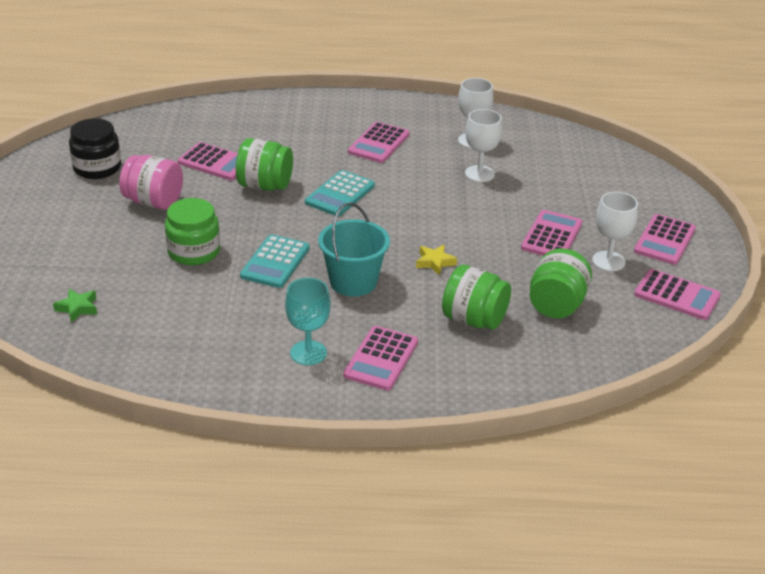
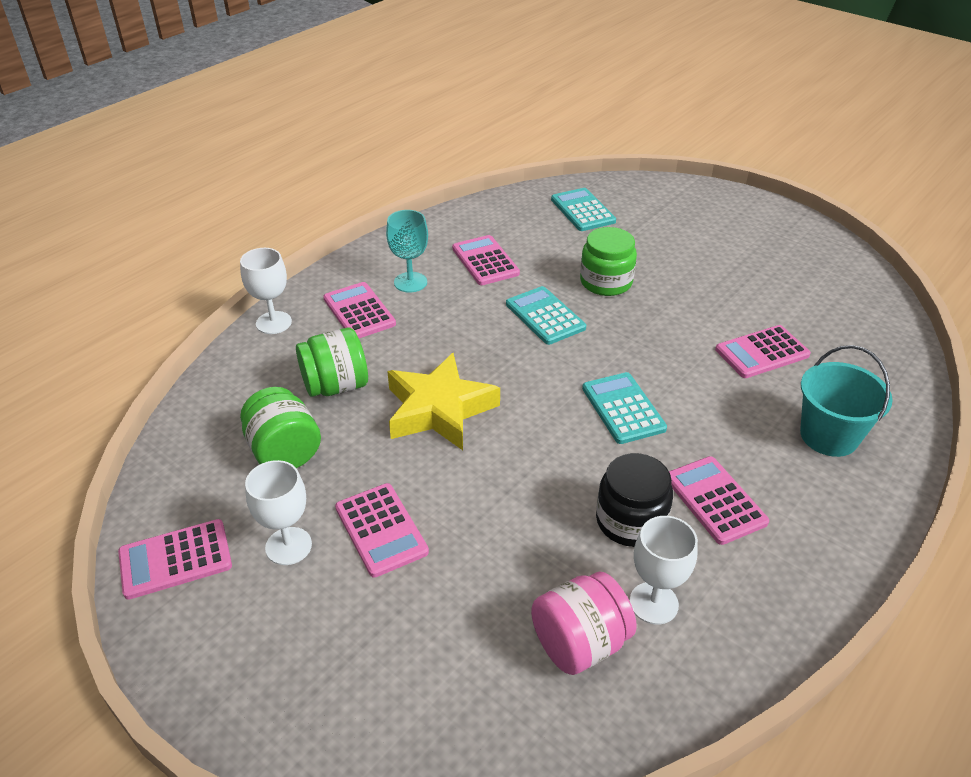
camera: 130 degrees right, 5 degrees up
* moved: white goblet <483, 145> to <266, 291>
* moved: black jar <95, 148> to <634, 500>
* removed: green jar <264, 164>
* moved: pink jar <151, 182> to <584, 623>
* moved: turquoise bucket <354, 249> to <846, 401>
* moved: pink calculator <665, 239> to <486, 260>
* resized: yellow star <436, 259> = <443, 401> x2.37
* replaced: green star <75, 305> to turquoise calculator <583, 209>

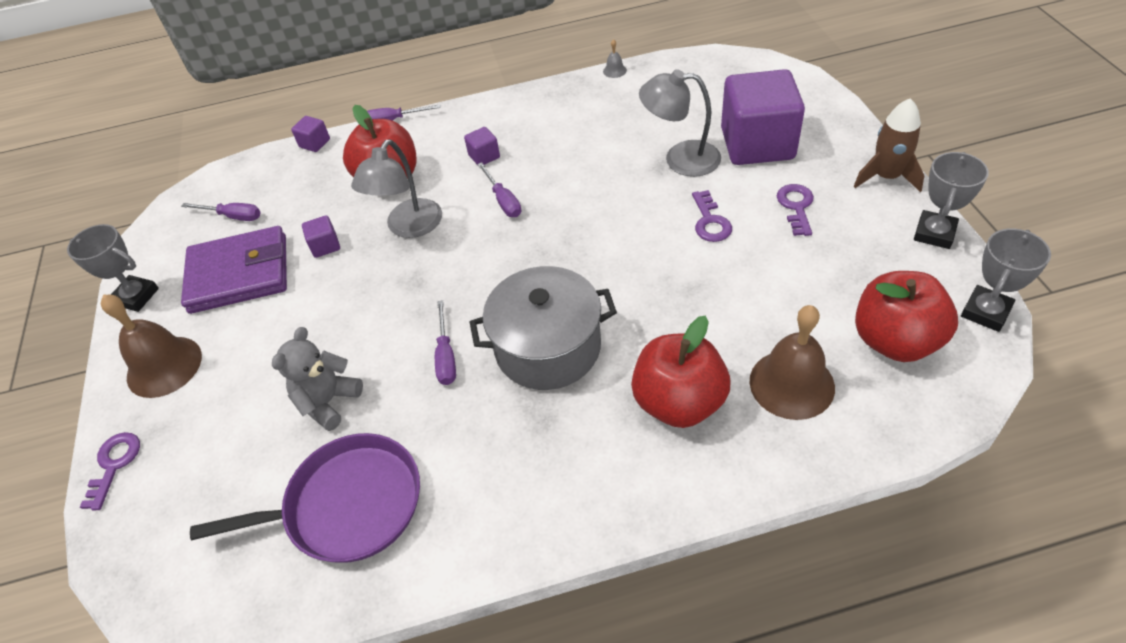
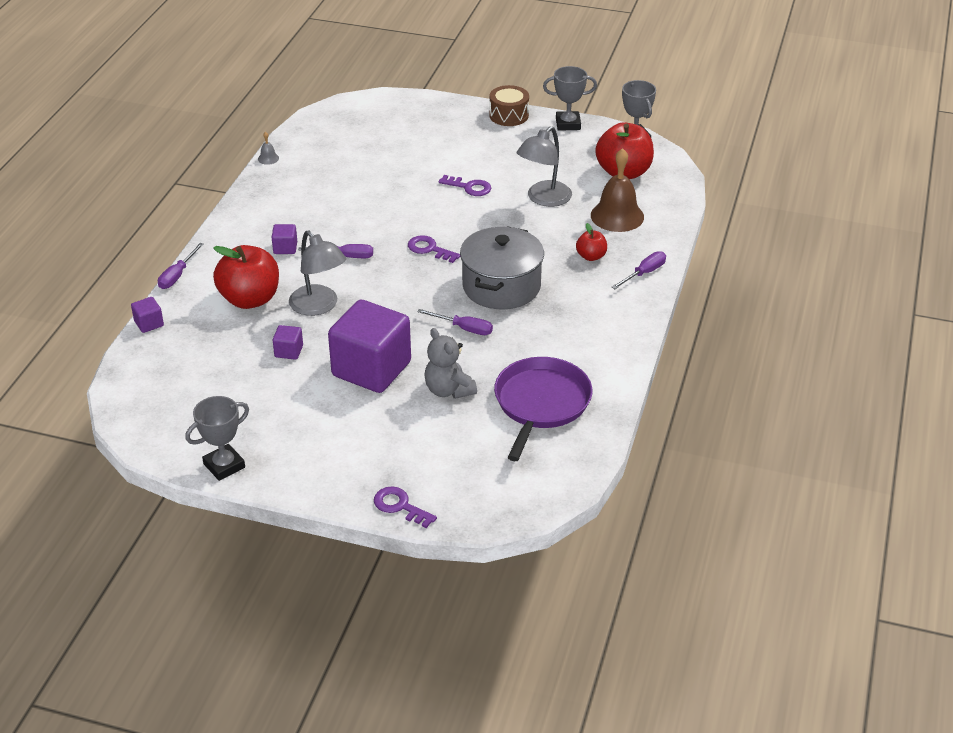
camera: 65 degrees left, 10 degrees down
* moved: grey lamp <680, 123> to <544, 166>
* moved: purple cube <763, 117> to <369, 346>
* replaced: brown rocket <889, 145> to brown drum <509, 105>
* turned: grey trophy <951, 200> = <570, 98> 60 degrees counterclockwise
* moved: purple key <795, 210> to <434, 249>
* moved: purple screwdriver <221, 212> to <639, 270>
* removed: purple wallet <234, 270>
* removed: brown bell <151, 346>
* resized: red apple <680, 372> = <591, 242> x0.50

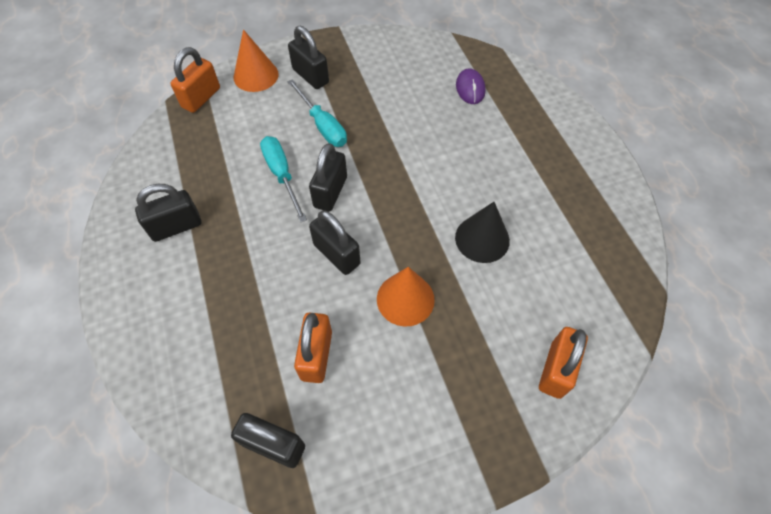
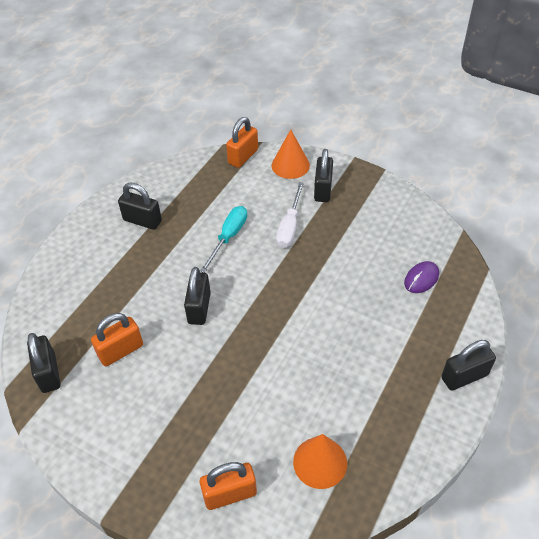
camera: 50 degrees right, 10 degrees down
* turned: orange padlock <195, 80> = <242, 142> 45 degrees counterclockwise
* recoloured: turquoise screwdriver <317, 113> to white screwdriver <290, 215>
* moved: black padlock <328, 177> to <468, 365>
* removed: black cone <482, 232>
* moved: orange cone <406, 297> to <320, 461>

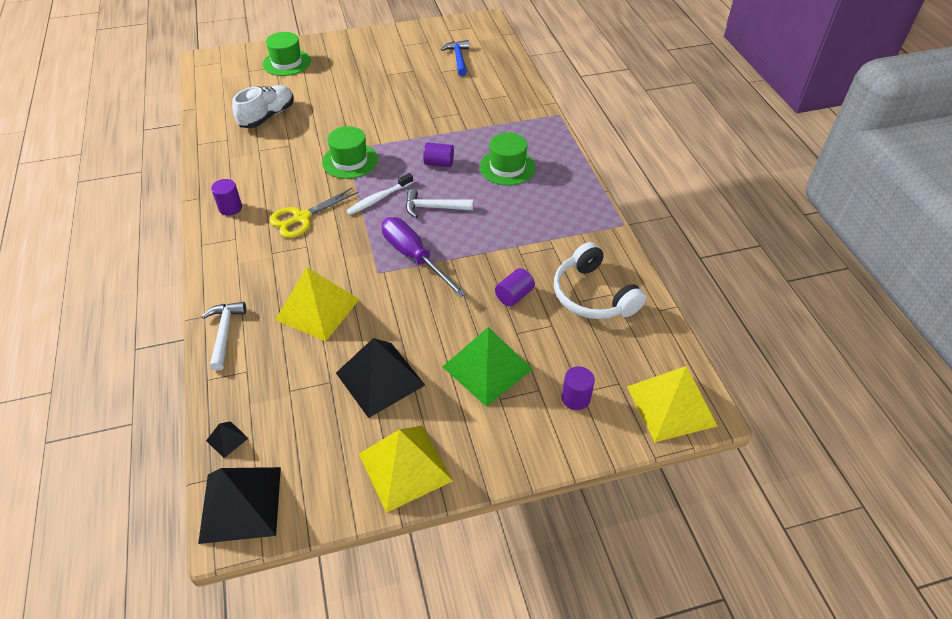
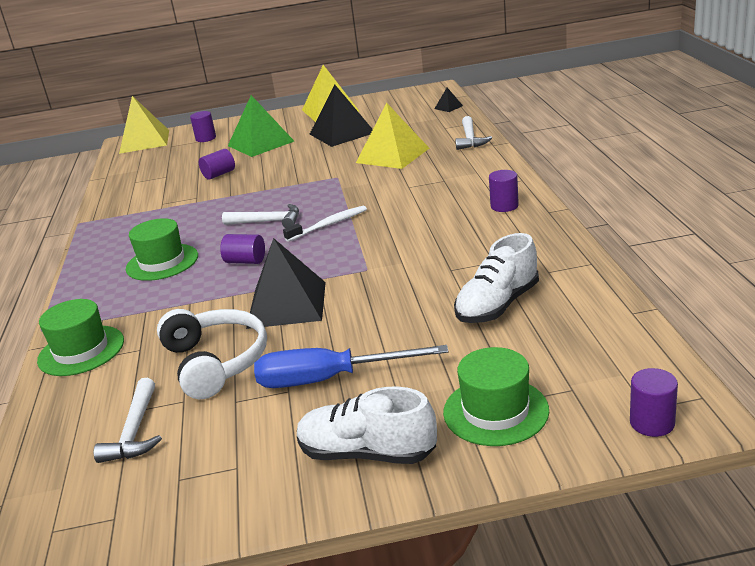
camera: 170 degrees left, 20 degrees down
* recoloured: blue hammer <455, 58> to white hammer <128, 420>
* moved: green hat <350, 152> to <80, 337>
* removed: yellow scissors <314, 212>
* removed: purple screwdriver <424, 257>
* moved: white headphones <600, 280> to <212, 354>
* moved: black pyramid <239, 505> to <286, 283>
* added: blue screwdriver <351, 366>
* added: purple cylinder <654, 402>
* added: white shoe <367, 425>

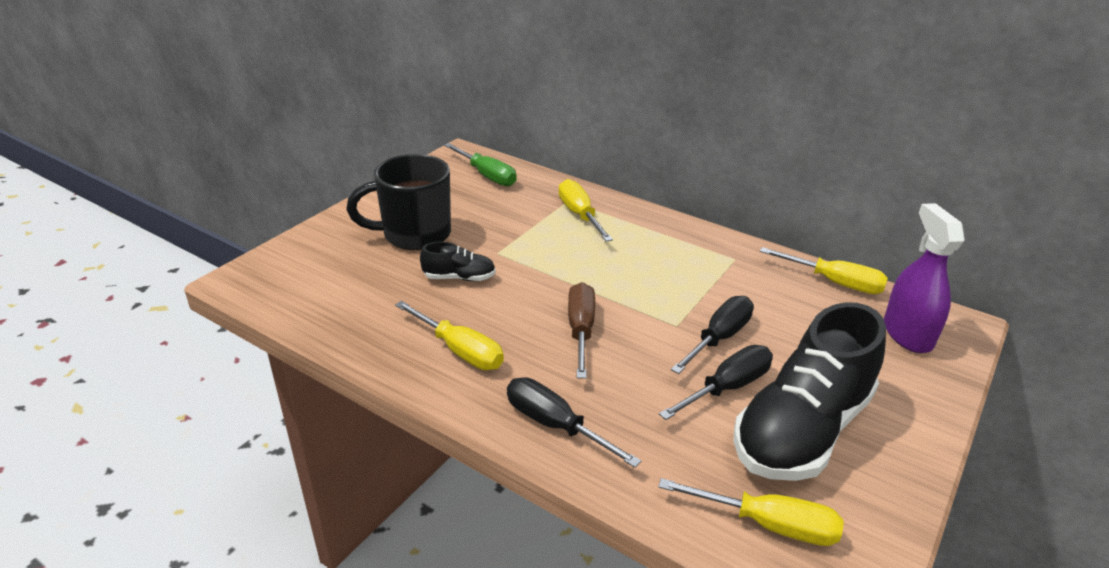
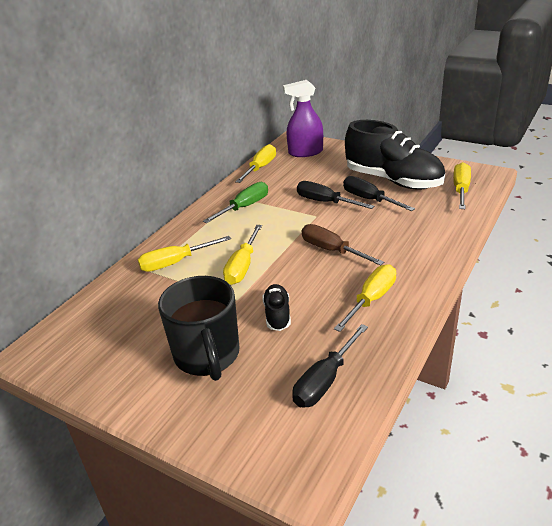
camera: 90 degrees left, 0 degrees up
* moved: green screwdriver <480, 164> to <235, 202>
* turned: brown screwdriver <581, 330> = <343, 245> 45 degrees clockwise
* moved: black screwdriver <574, 422> to <330, 366>
* added: yellow screwdriver <242, 255>

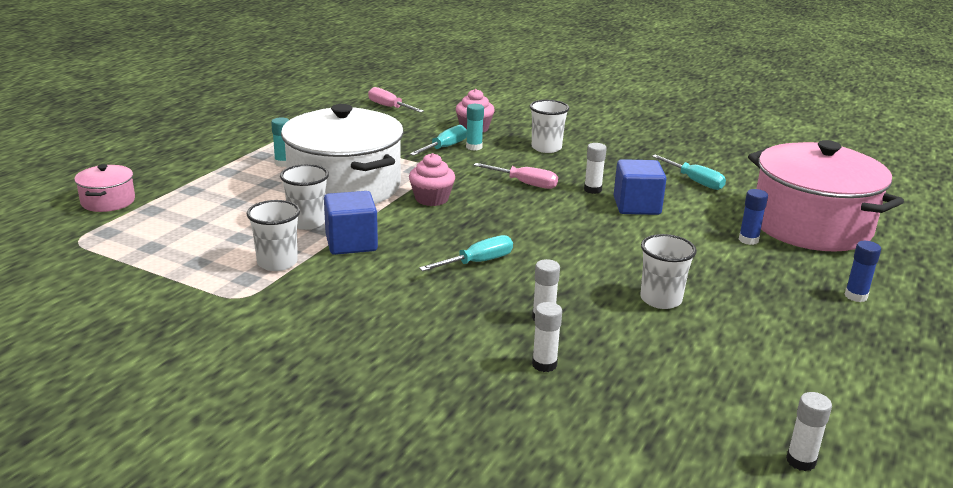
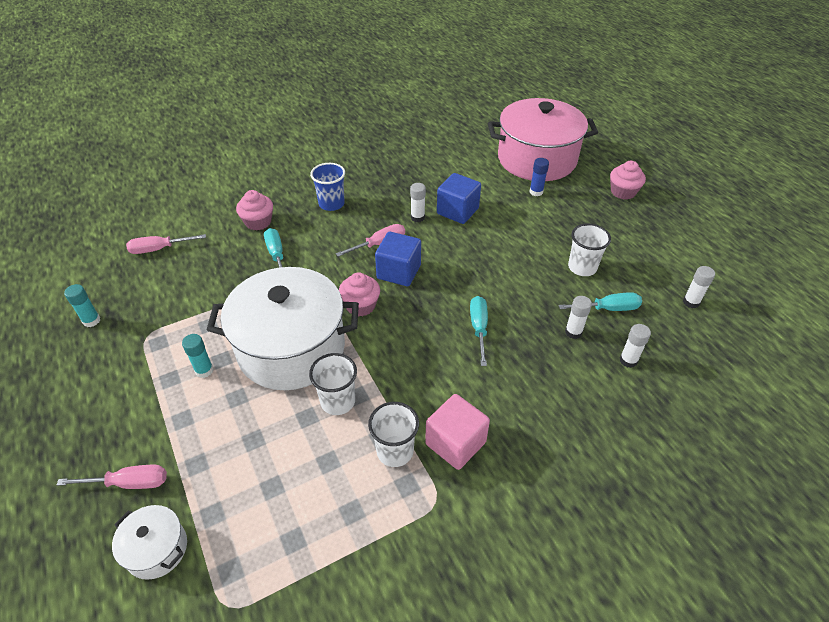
camera: 55 degrees left, 20 degrees up
* recoloured: white cup <549, 126> to blue cup <327, 187>
* moved: turquoise glue stick <475, 127> to <82, 305>
* moved: turquoise screwdriver <689, 172> to <600, 301>
* recoloured: pink pot <104, 188> to white pot <149, 542>
* moved: blue cube <351, 223> to <398, 259>
* replaced: blue glue stick <863, 271> to pink cupcake <628, 180>
* moved: white glue stick <809, 431> to <699, 287>
* added: pink cube <457, 432>
* added: pink screwdriver <112, 477>

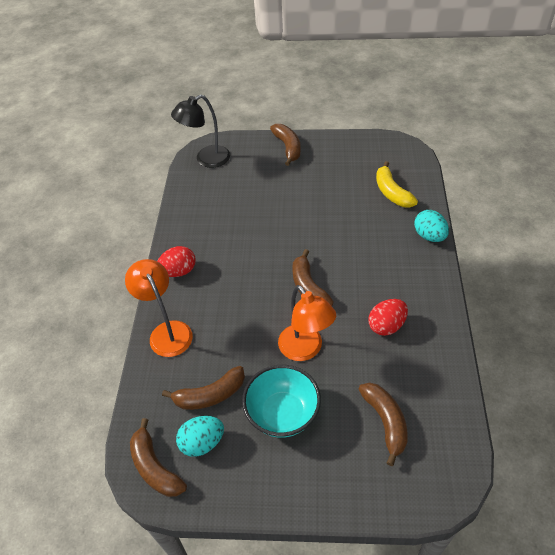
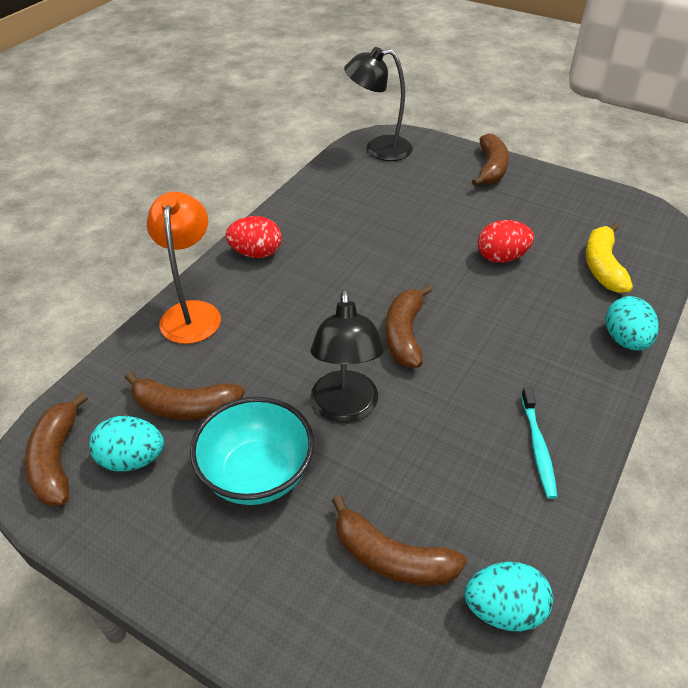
camera: 25 degrees right, 5 degrees down
* recoloured: orange lamp <307, 323> to black lamp <347, 356>
* moved: red egg <388, 317> to <506, 241>
* turned: brown banana <383, 424> = <399, 540> 105 degrees clockwise
* added: turquoise toothbrush <539, 443>
* added: turquoise egg <509, 596>

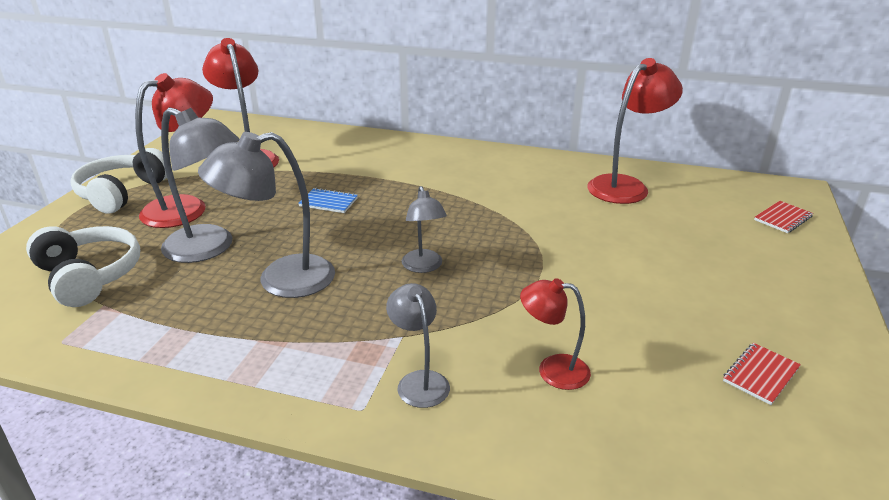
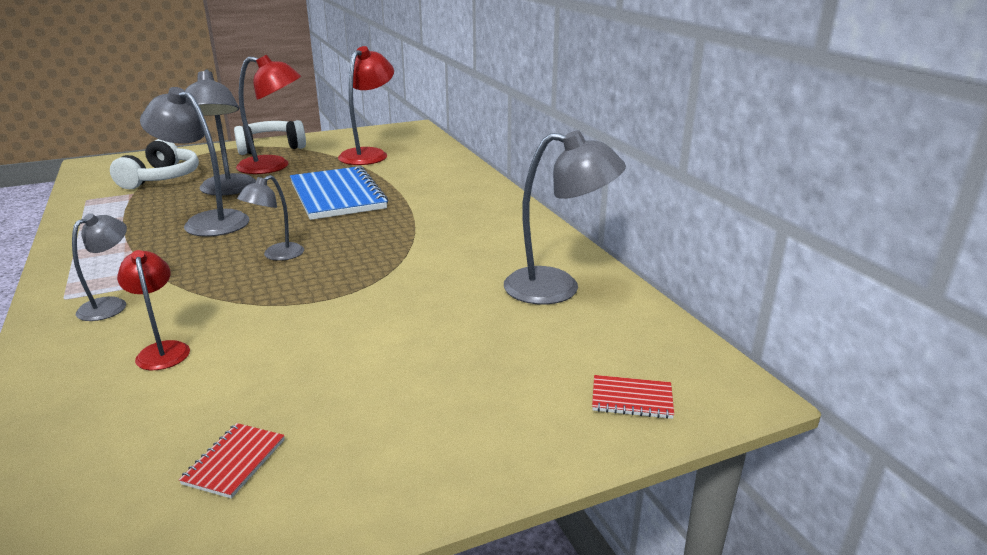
camera: 50 degrees right, 5 degrees down
* recoloured: red lamp <635, 131> to grey lamp <565, 217>
* resized: blue notebook <328, 200> = <339, 193> x2.43
* turned: red notebook <762, 374> = <232, 461> 75 degrees counterclockwise

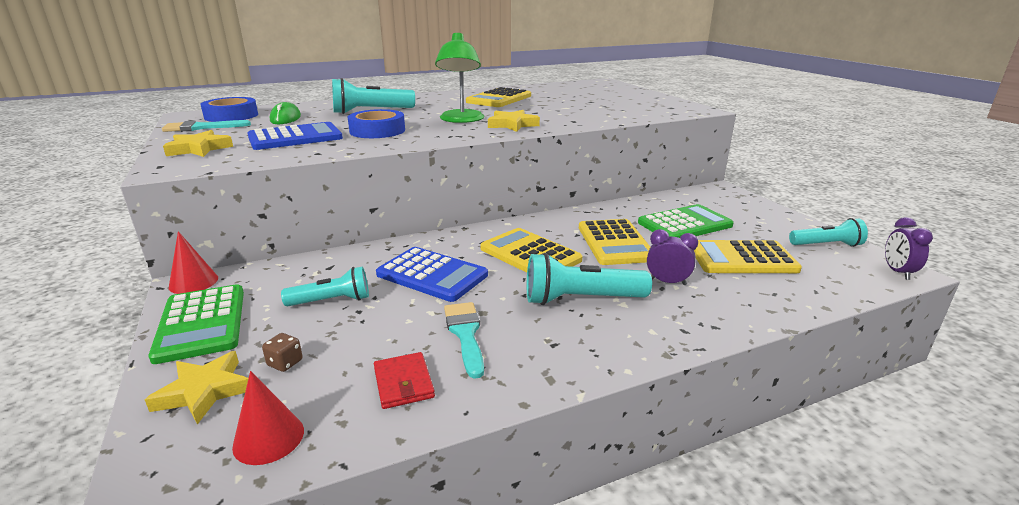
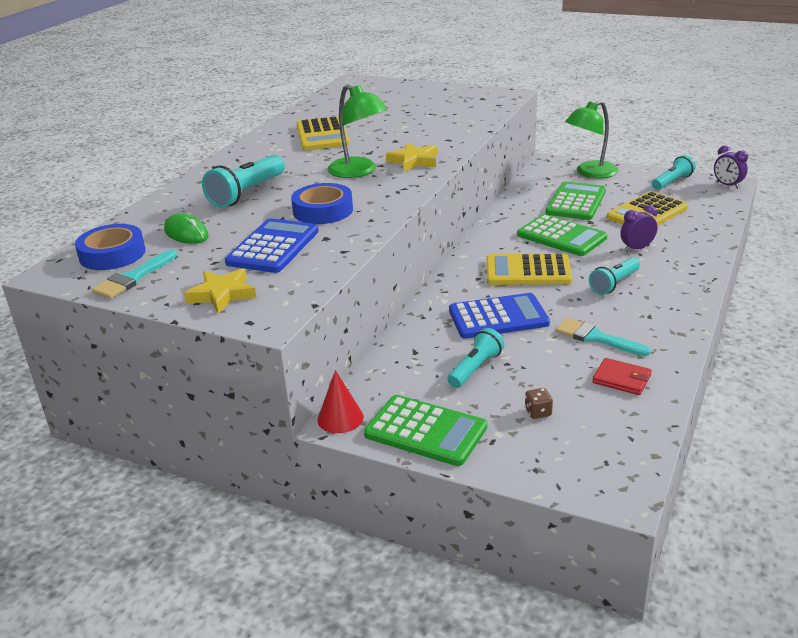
camera: 40 degrees left, 5 degrees up
* recoloured: yellow calculator <614, 242> to green calculator <562, 235>
* resized: turquoise flashlight <589, 279> = <614, 276> x0.66
* removed: yellow star <196, 388>
* removed: red cone <268, 418>
* added: green lamp <591, 139>

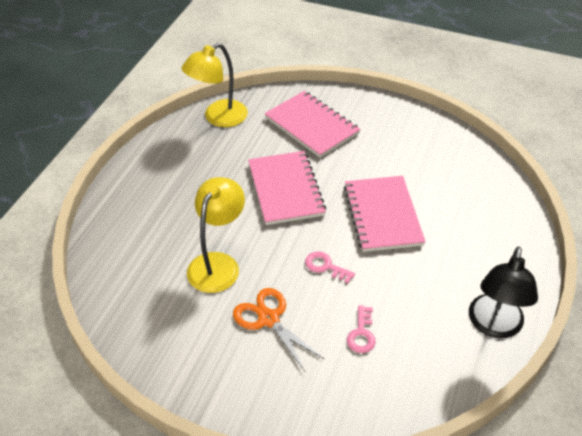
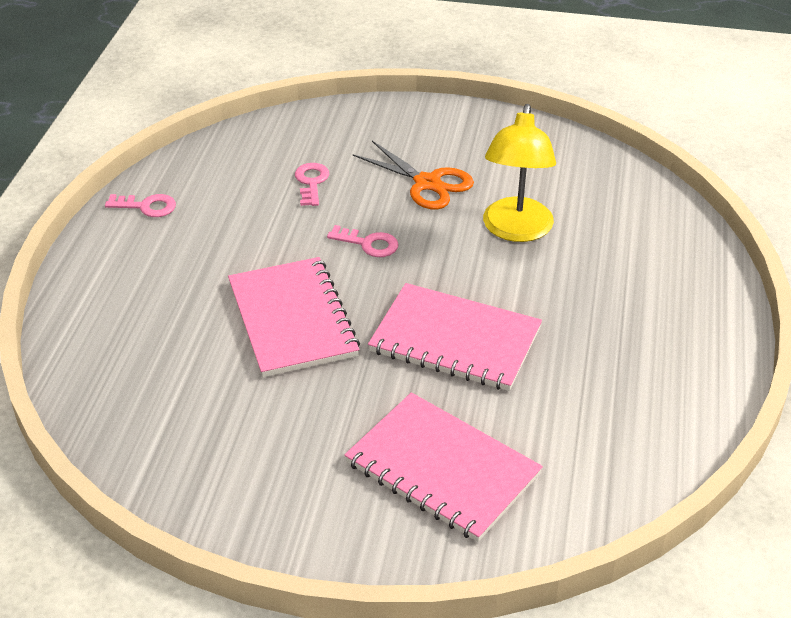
camera: 170 degrees right, 5 degrees down
* removed: yellow lamp <214, 85>
* turned: pink notebook <287, 188> = <455, 337> 45 degrees counterclockwise
* replaced: black lamp <503, 293> to pink key <140, 205>

